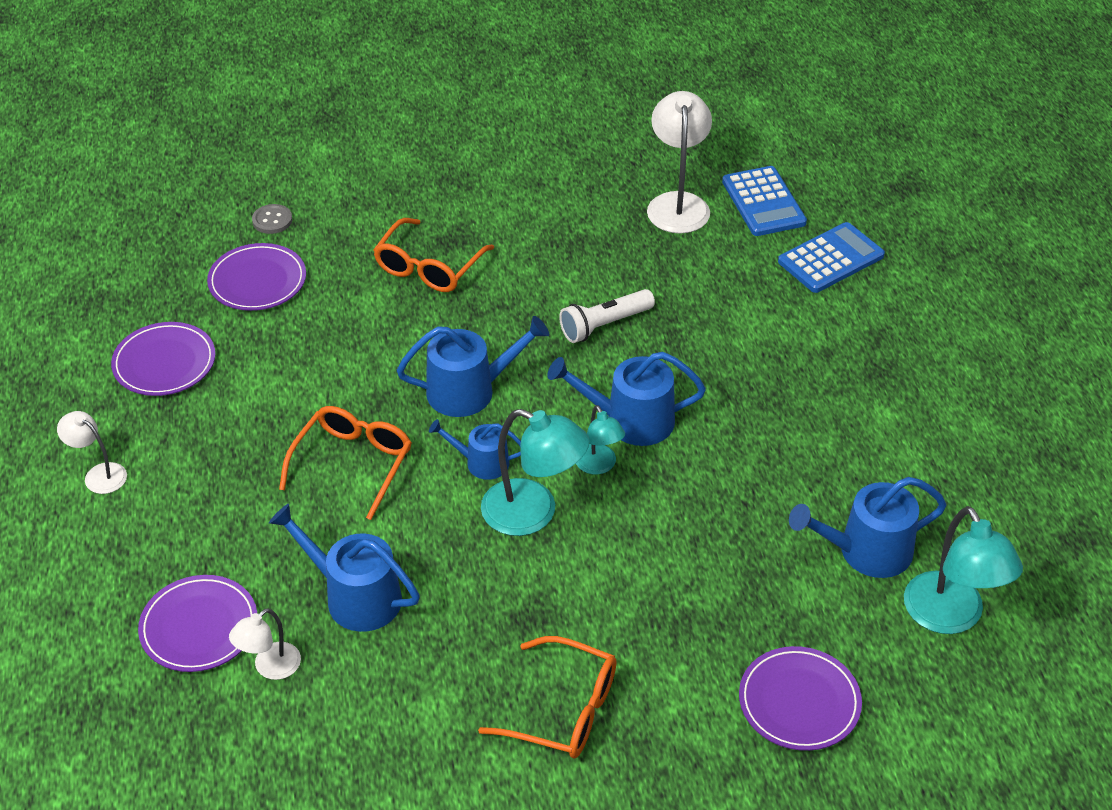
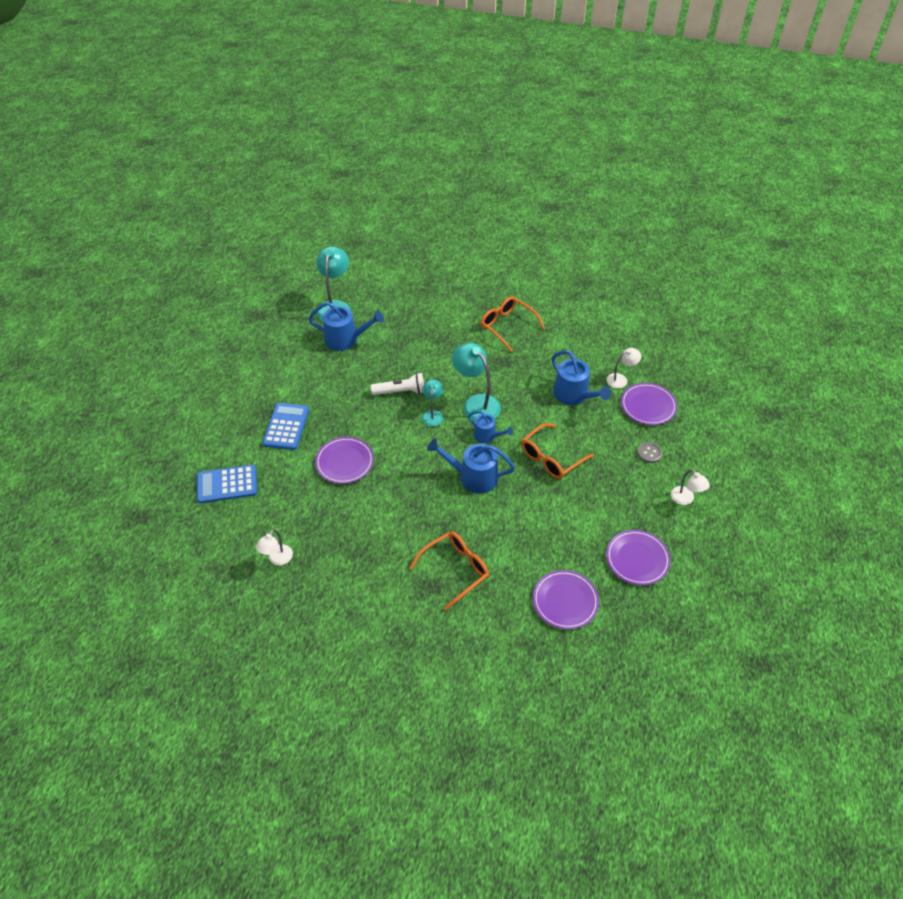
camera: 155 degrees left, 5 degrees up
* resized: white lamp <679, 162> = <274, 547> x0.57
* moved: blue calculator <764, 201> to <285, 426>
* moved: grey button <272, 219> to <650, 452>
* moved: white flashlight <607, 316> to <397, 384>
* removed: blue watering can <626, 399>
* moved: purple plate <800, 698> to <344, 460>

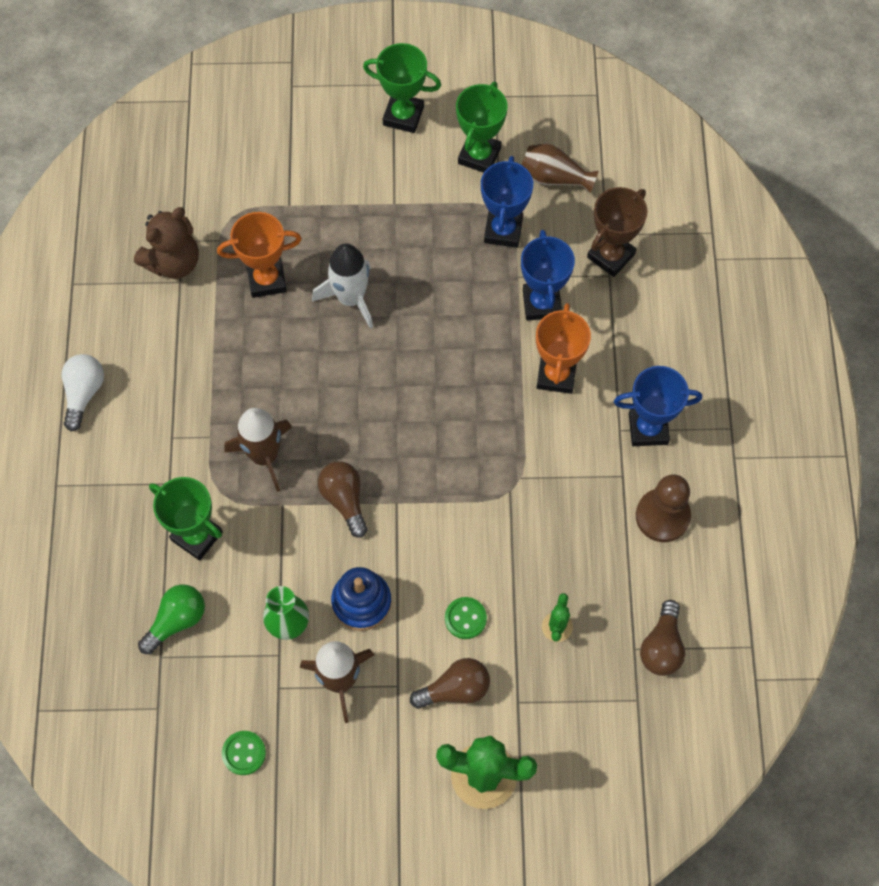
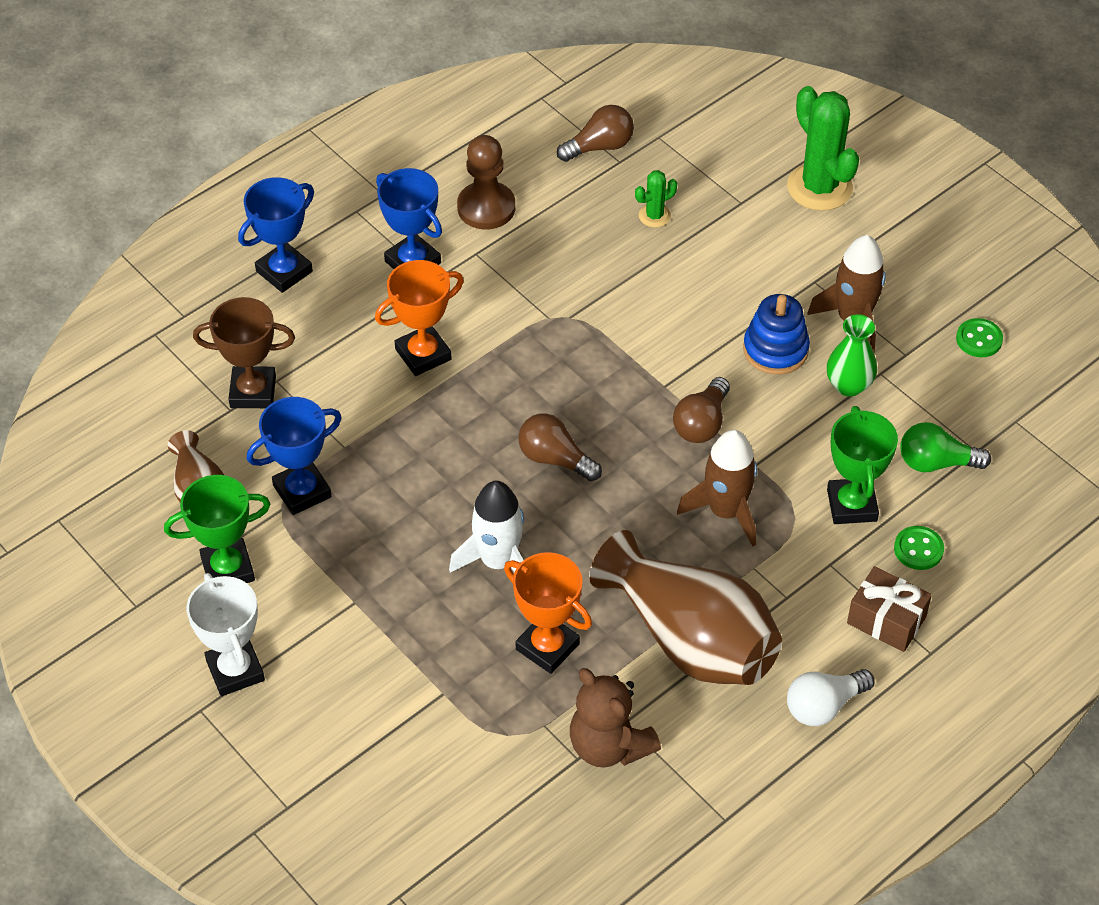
camera: 130 degrees left, 15 degrees down
* recoloured: green trophy <402, 88> to white trophy <226, 634>
* turned: brown teddy bear <166, 243> = <615, 718> 135 degrees counterclockwise
* moved: blue trophy <548, 275> to <276, 235>
* moved: green button <466, 618> to <919, 548>
* moved: brown light bulb <450, 683> to <560, 447>
* added: brown vase <685, 607>
* added: brown gift <889, 609>

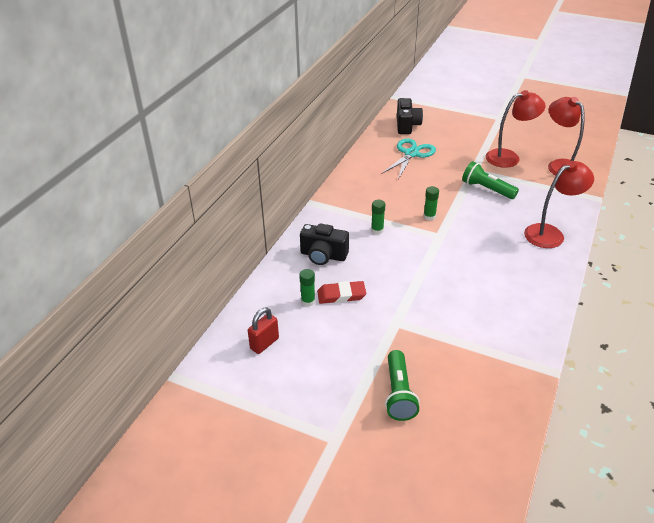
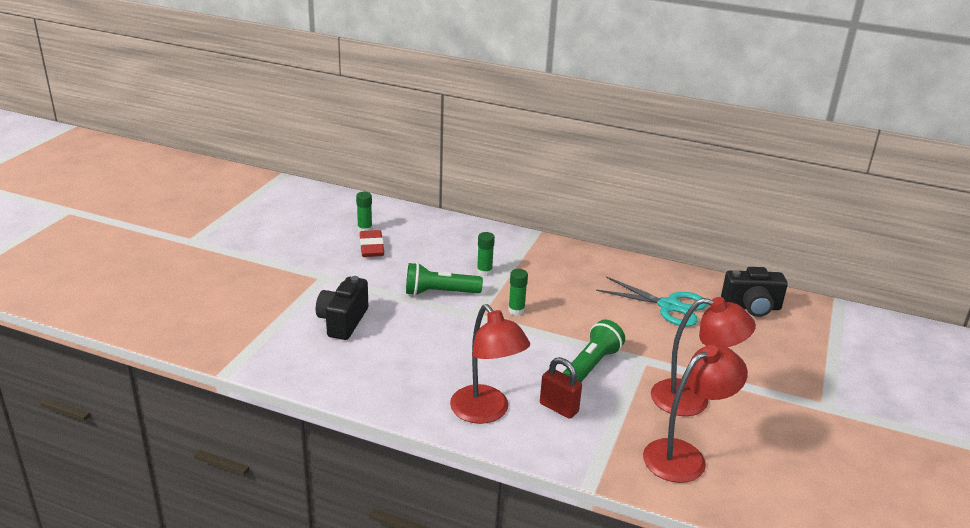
camera: 85 degrees right, 10 degrees down
* turned: red lamp <516, 129> = <703, 356> 60 degrees counterclockwise
* moved: black camera <324, 244> to <342, 308>
* moved: red padlock <263, 330> to <561, 388>
* moved: green flashlight <402, 385> to <444, 279>

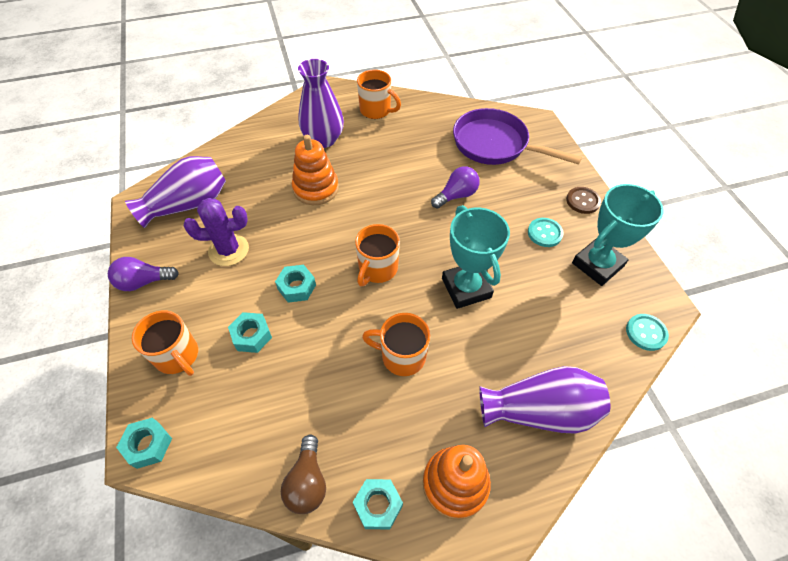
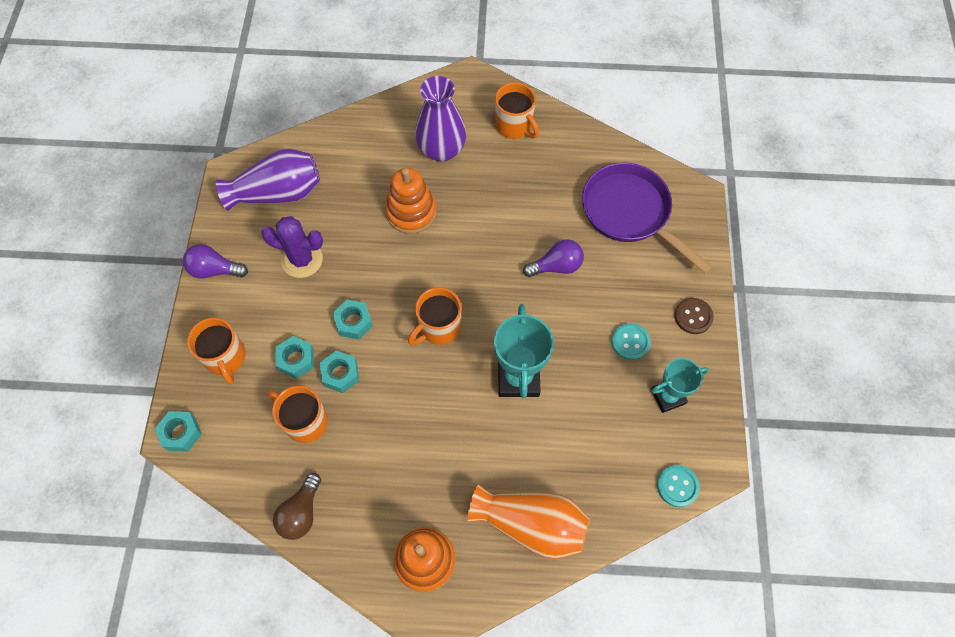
camera: 20 degrees right, 10 degrees up
* resized: turquoise trophy <618, 235> = <680, 385> x0.65
* moved: orange mug <396, 344> to <297, 414>
* recoloured: purple vase <544, 400> to orange vase <529, 521>
* moved: turquoise nut <378, 504> to <339, 371>

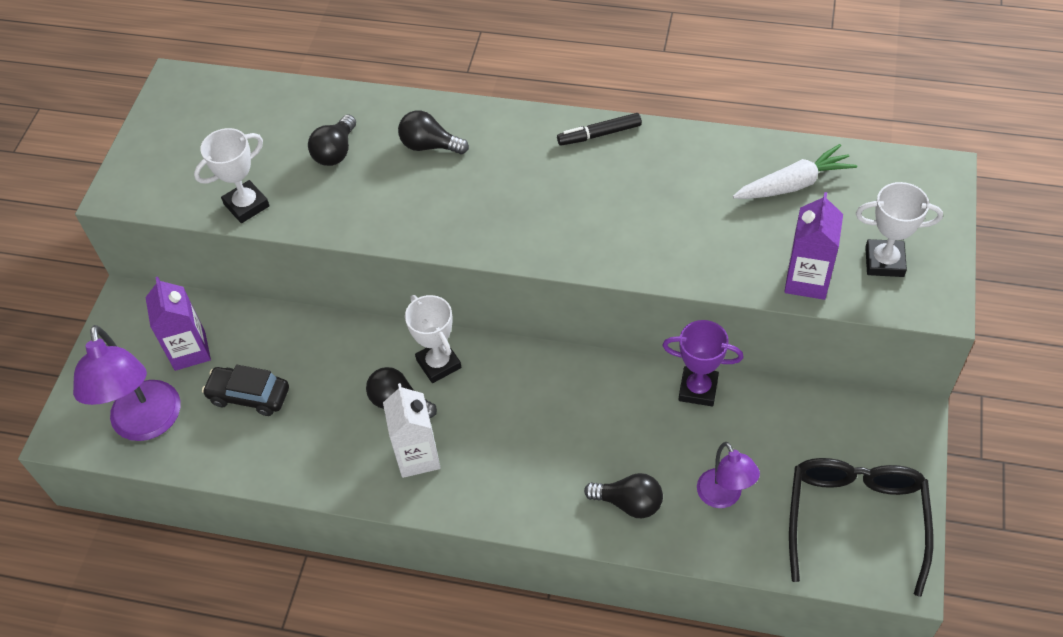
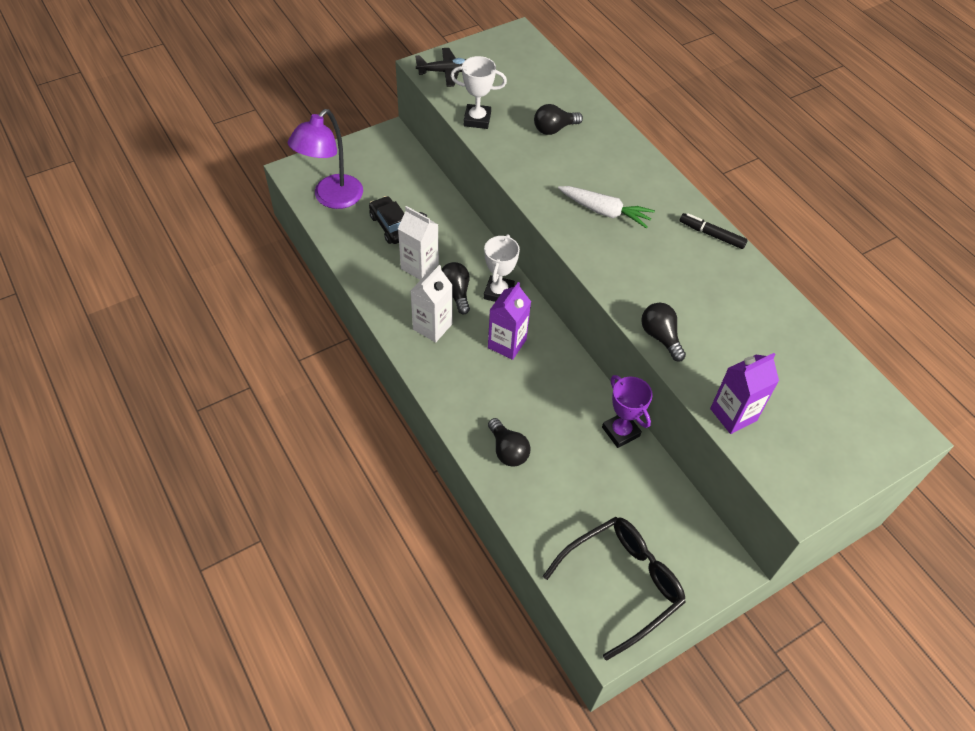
camera: 40 degrees right, 0 degrees up
* moved: black light bulb <433, 132> to <663, 332>
* moved: white carrot <795, 171> to <606, 207>
* removed: white trophy <899, 229>
* moved: purple carton <178, 323> to <509, 321>
* removed: purple lamp <728, 475>
* added: black plane <440, 67>
* added: white carton <418, 243>

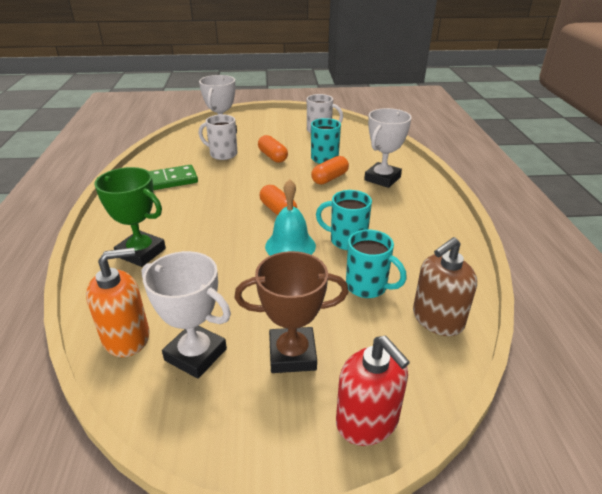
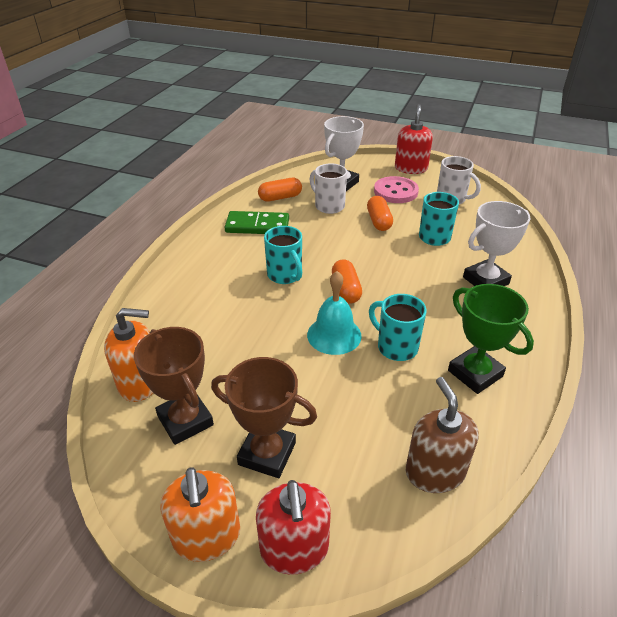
camera: 25 degrees right, 5 degrees up
* moved: orange capsule <330, 170> to <280, 190>
* moved: green trophy <130, 217> to <491, 339>
* moved: turquoise mug <376, 264> to <283, 255>
* turned: brown soap dispenser <445, 286> = <442, 435> 90 degrees clockwise
* recoloured: white trophy <186, 315> to brown trophy <174, 386>
* added: red soap dispenser <414, 139>
* added: pink button <396, 189>
* added: orange soap dispenser <200, 514>

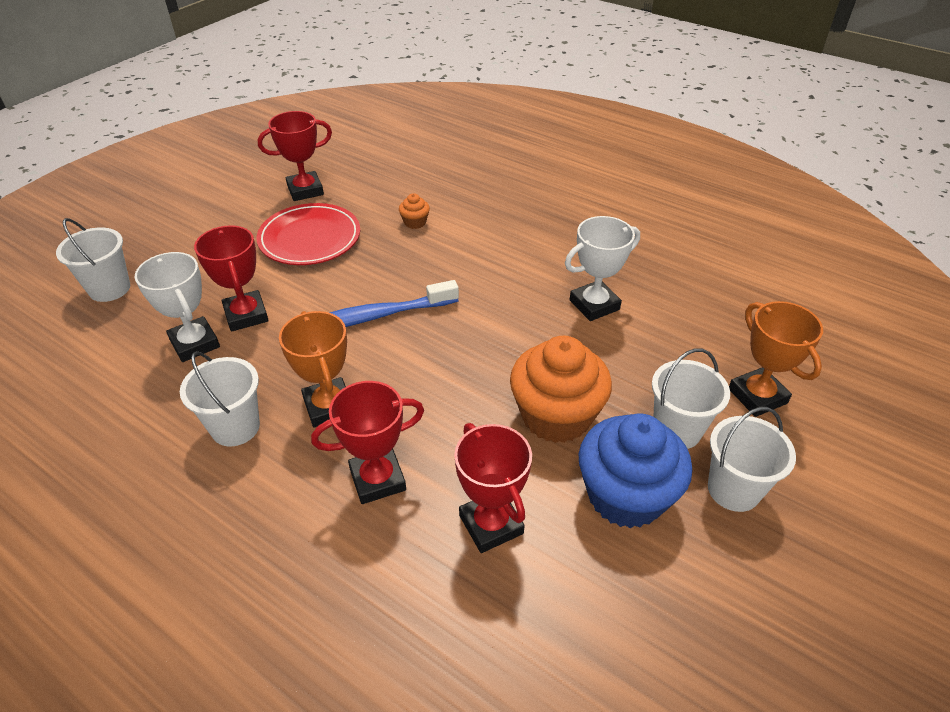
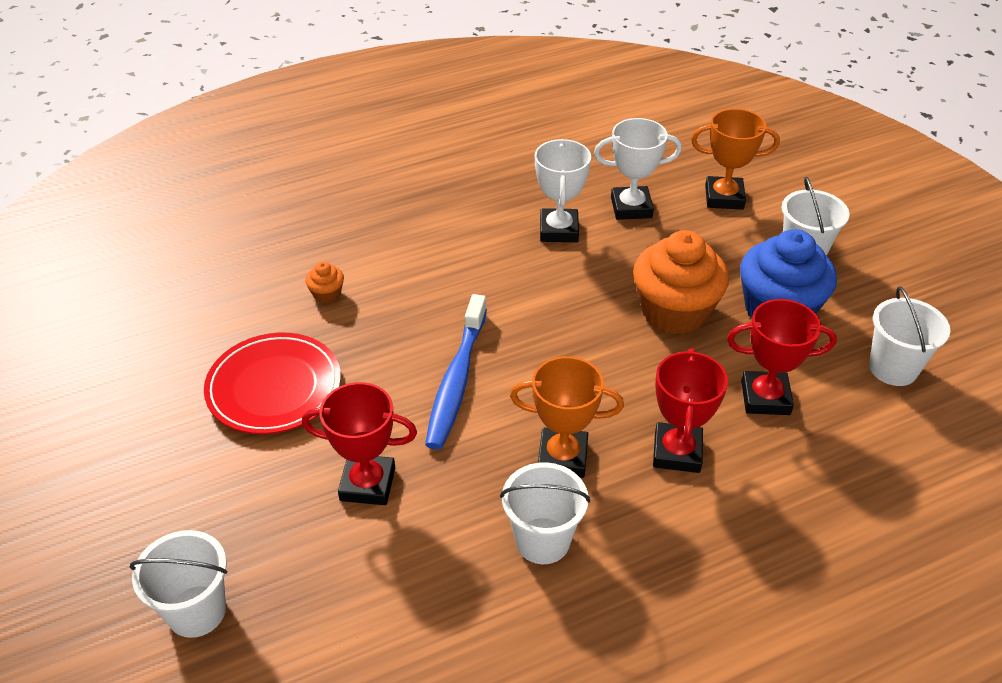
camera: 60 degrees left, 0 degrees up
* removed: red trophy <295, 156>
* moved: white trophy <177, 307> to <638, 169>
* moved: white bucket <691, 398> to <909, 336>

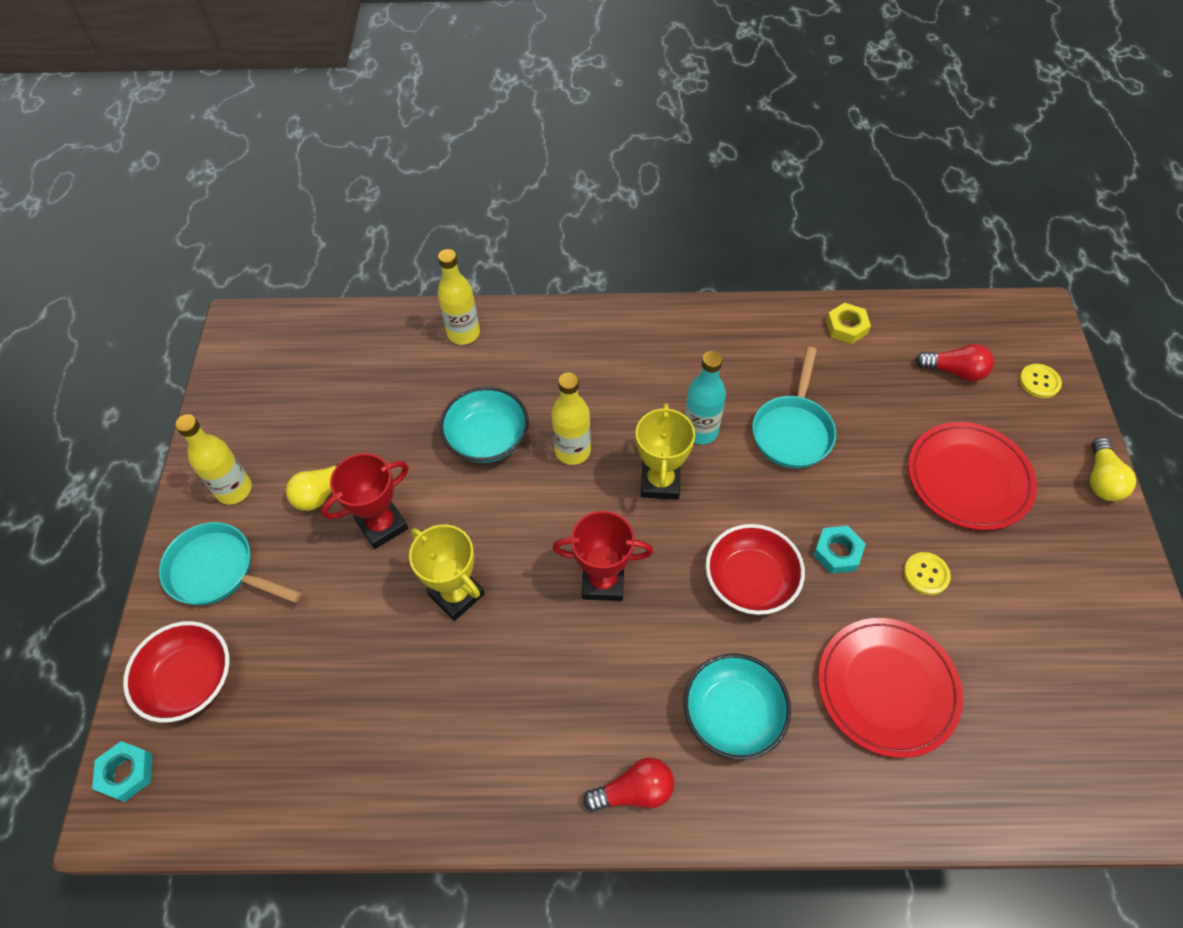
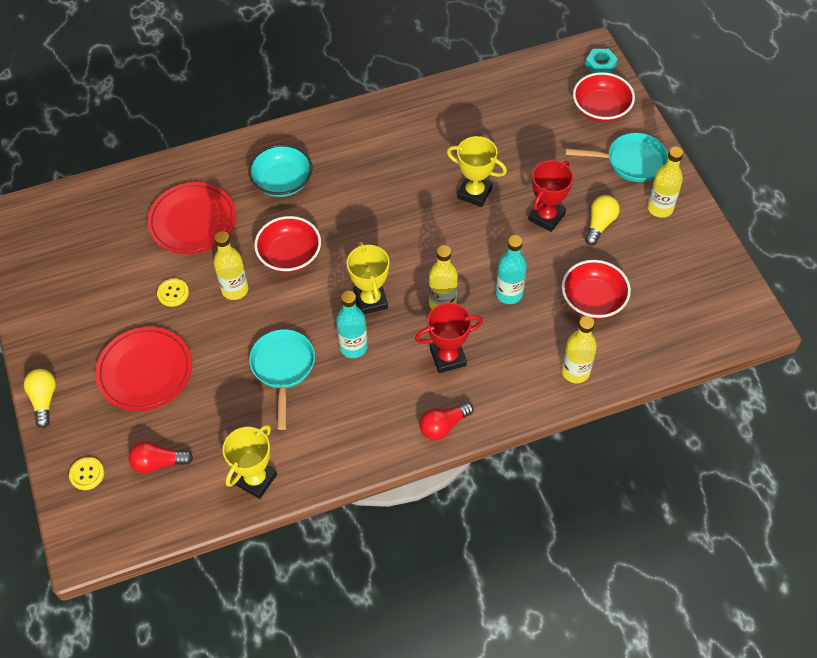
camera: 160 degrees right, 0 degrees up
* replaced: yellow nut <848, 323> to yellow trophy <250, 461>
* replaced: turquoise bowl <484, 425> to turquoise bottle <511, 269>
* moved: red trophy <603, 556> to <449, 338>
* replaced: turquoise nut <839, 550> to yellow bottle <231, 265>
* moved: red light bulb <628, 785> to <446, 421>
* added: red bowl <596, 289>

